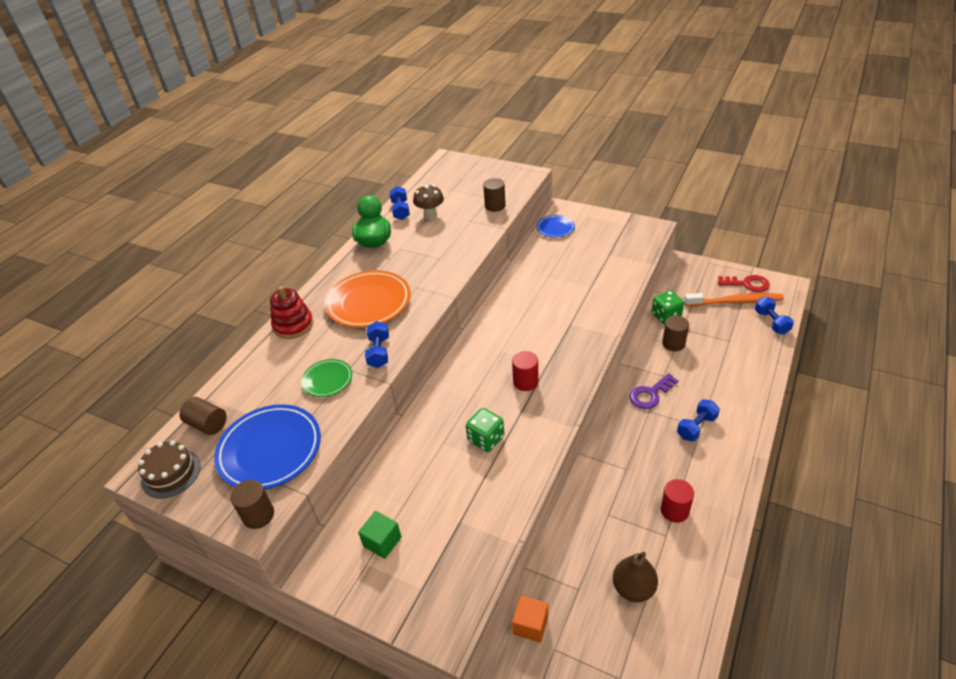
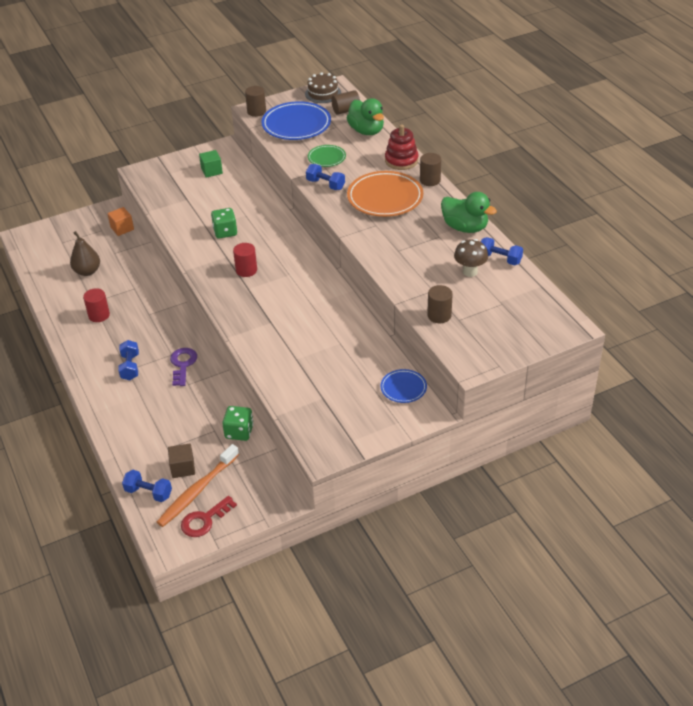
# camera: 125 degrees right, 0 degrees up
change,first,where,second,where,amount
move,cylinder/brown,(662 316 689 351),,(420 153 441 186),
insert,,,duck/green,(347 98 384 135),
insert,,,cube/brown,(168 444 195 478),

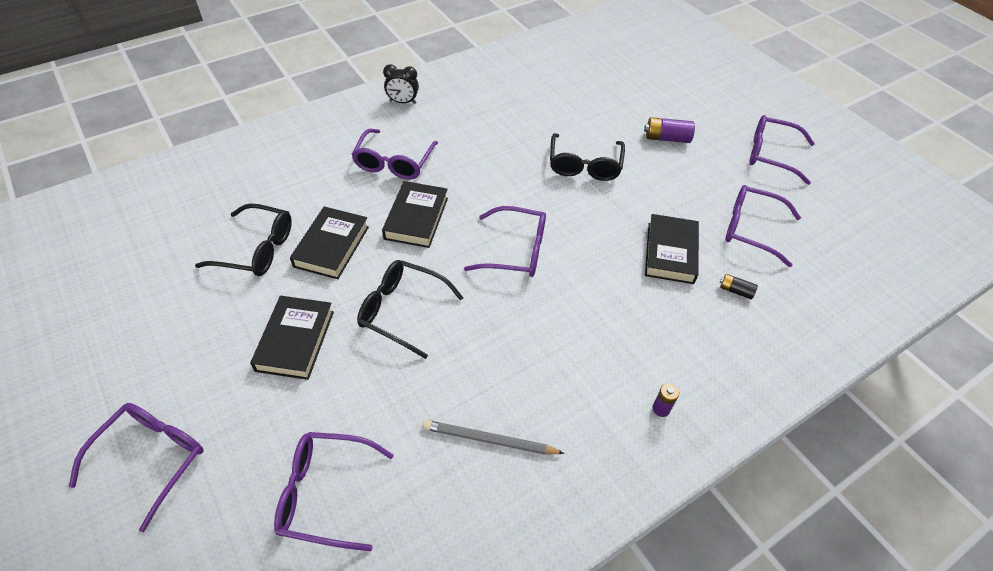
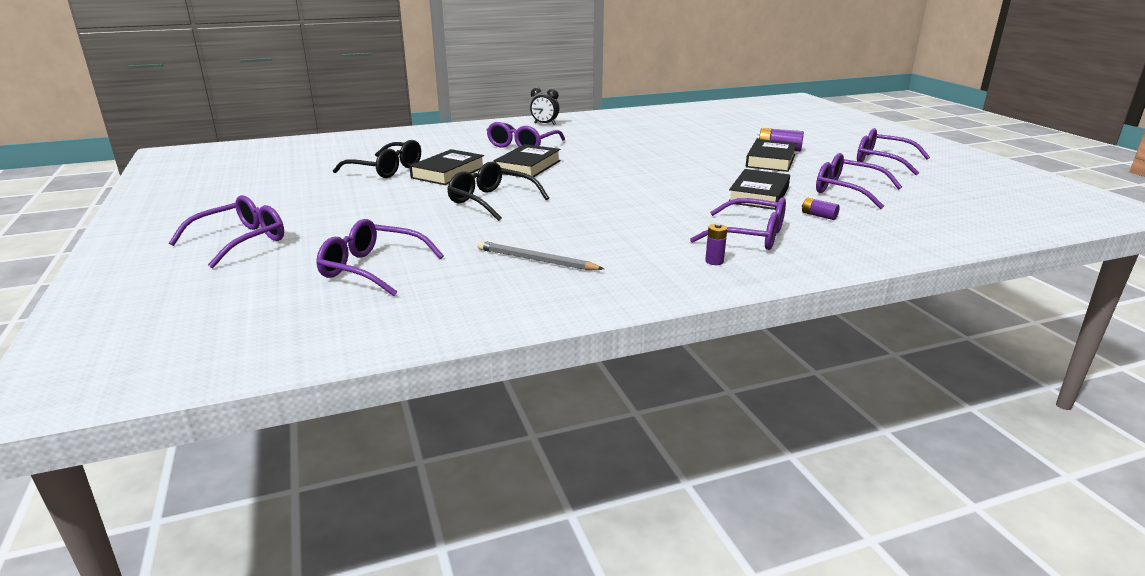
# camera: 15 degrees right, 25 degrees down
change,first,where,second,where,amount
delete,glasses/black,(550 133 625 181),,,
move,glasses/purple,(464 206 546 277),,(690 197 786 250),
recolor,battery/black,(720 274 758 300),battery/purple,(802 198 840 220),
move,book/black,(250 296 334 380),,(746 139 797 172),

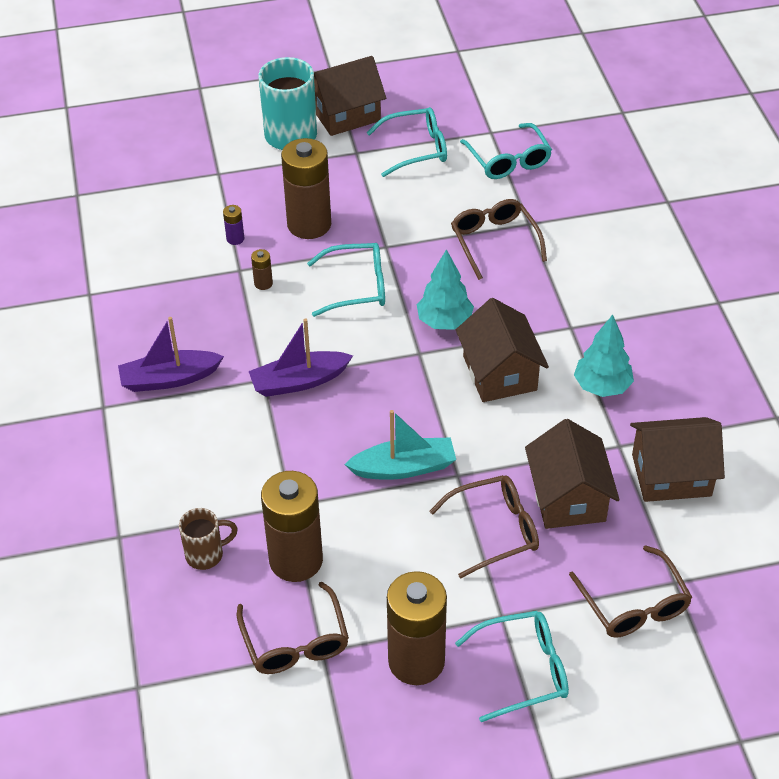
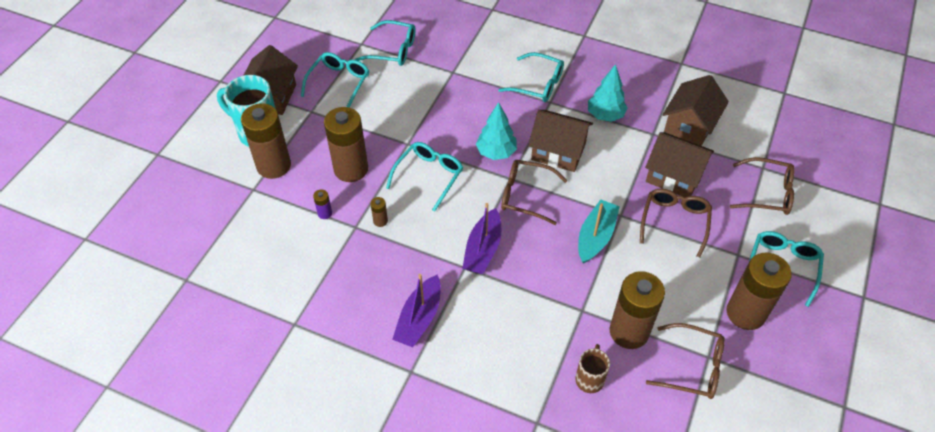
# camera: 55 degrees left, 5 degrees up
change,first,where,second,where,amount
move,glasses/brown,(451 199 547 280),,(501 160 567 225),
insert,,,glasses/turquoise,(498 52 564 102),
insert,,,battery/brown,(241 103 291 179),

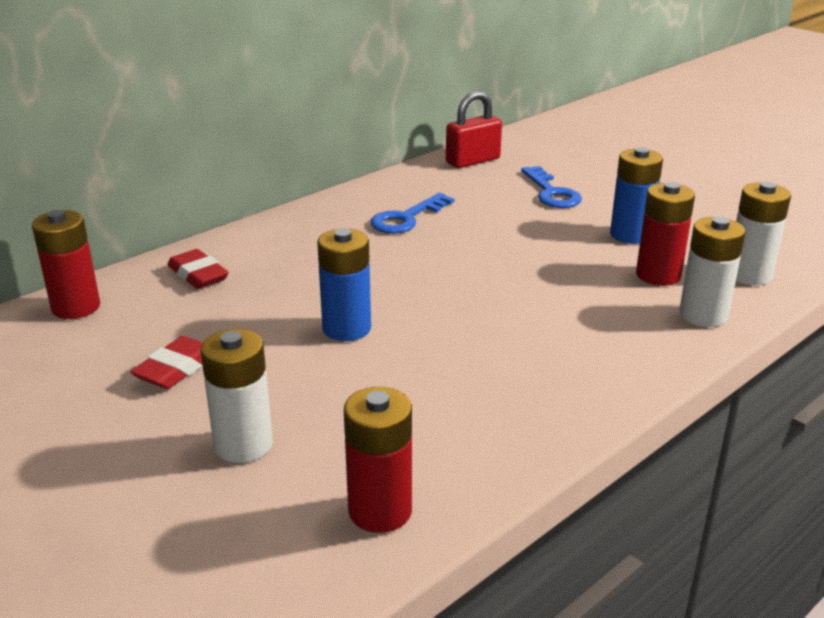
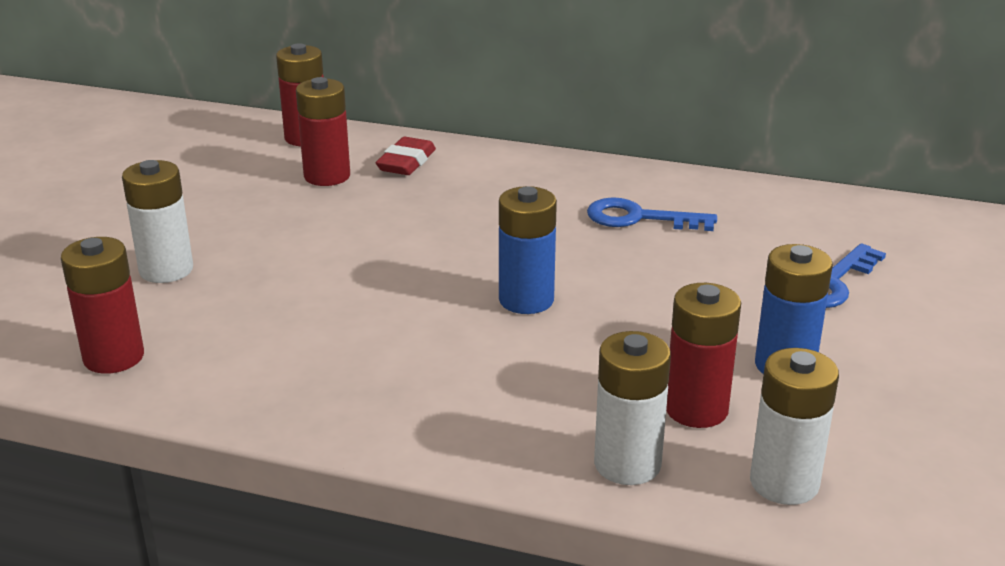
# camera: 60 degrees right, 0 degrees up
change,first,where,second,where,amount
delete,padlock/red,(446 91 502 168),,,
move,battery/blue,(317 228 371 341),,(499 186 557 314),
delete,eraser/red,(130 336 203 389),,,
insert,,,battery/red,(296 77 350 186),

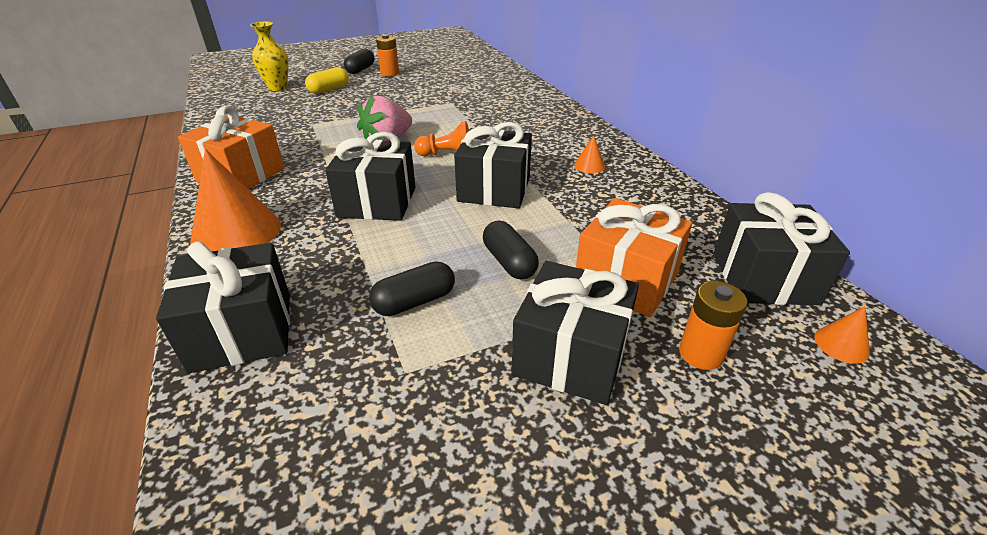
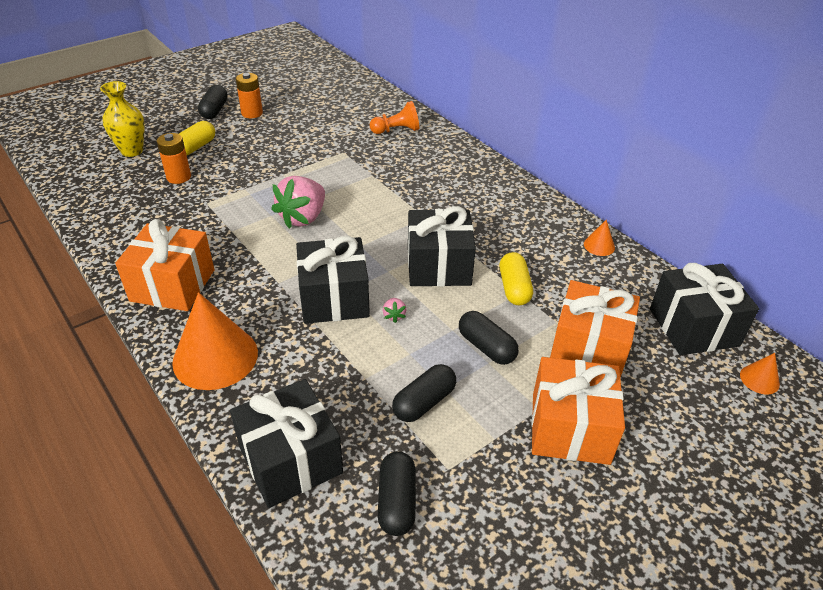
# camera: 15 degrees left, 5 degrees up
change,first,where,second,where,amount
move,pawn/orange,(414 121 469 156),,(370 101 419 134),
move,cone/orange,(574 135 605 173),,(584 220 615 256),
recolor,gift/black,(511 261 639 405),gift/orange,(532 357 625 465),
move,battery/orange,(679 281 747 370),,(157 133 191 184),
insert,,,capsule/yellow,(500 252 533 305),
insert,,,strawberry/pink,(383 298 407 323),
insert,,,capsule/black,(378 451 416 536),

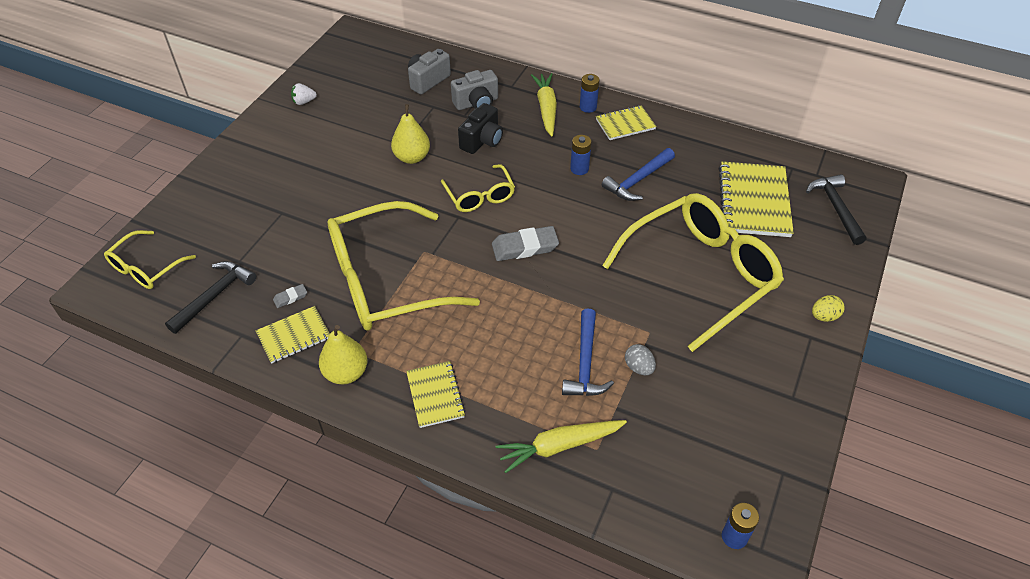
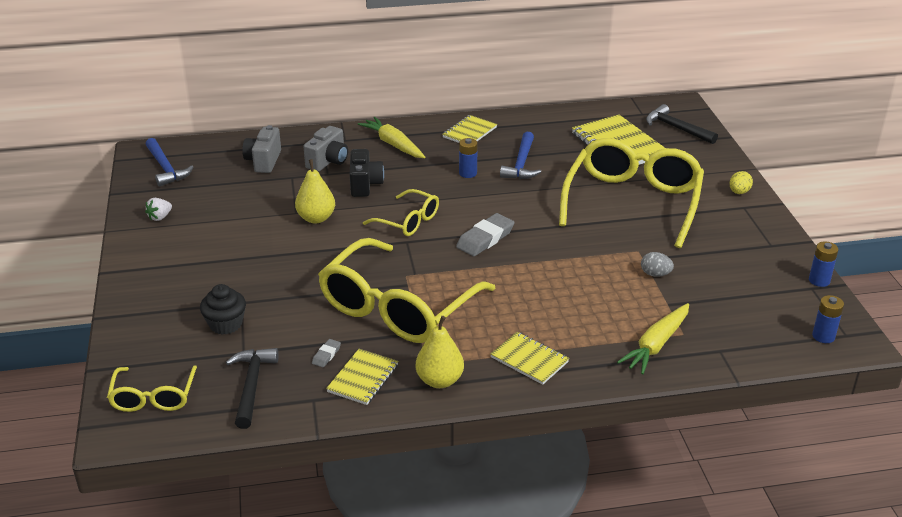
# camera: 35 degrees left, 15 degrees down
change,first,where,second,where,amount
move,battery/blue,(580 74 600 113),,(809 241 838 287),
move,hammer/blue,(562 309 614 396),,(145 138 193 187),
insert,,,cupcake/black,(200 284 246 335),

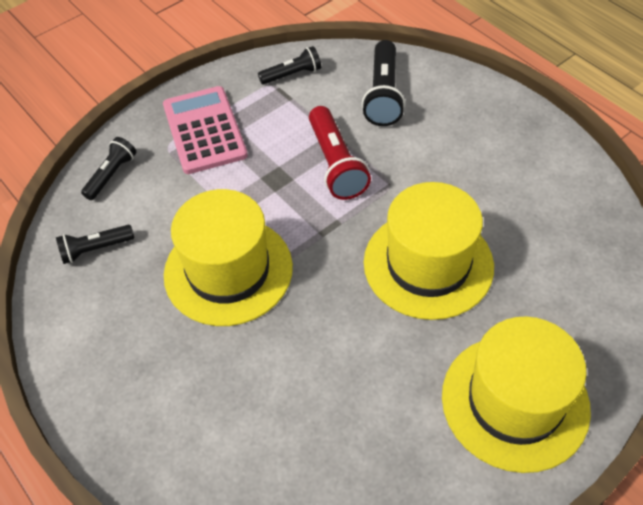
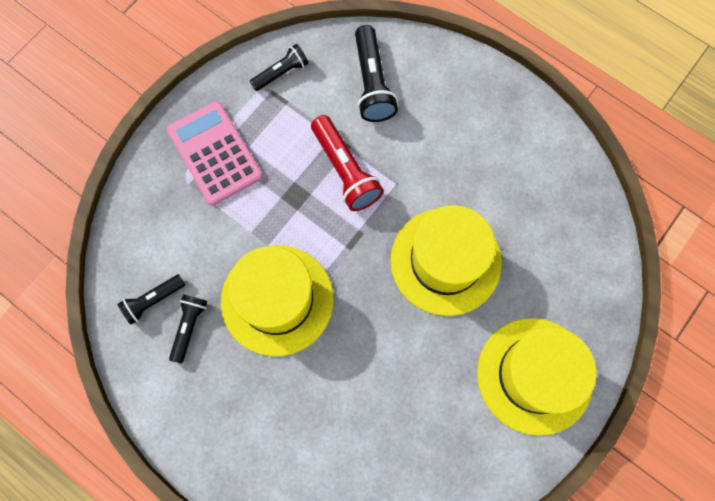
# camera: 15 degrees left, 20 degrees up
change,first,where,second,where,amount
move,flashlight/black,(81 137 136 200),,(169 294 207 364),

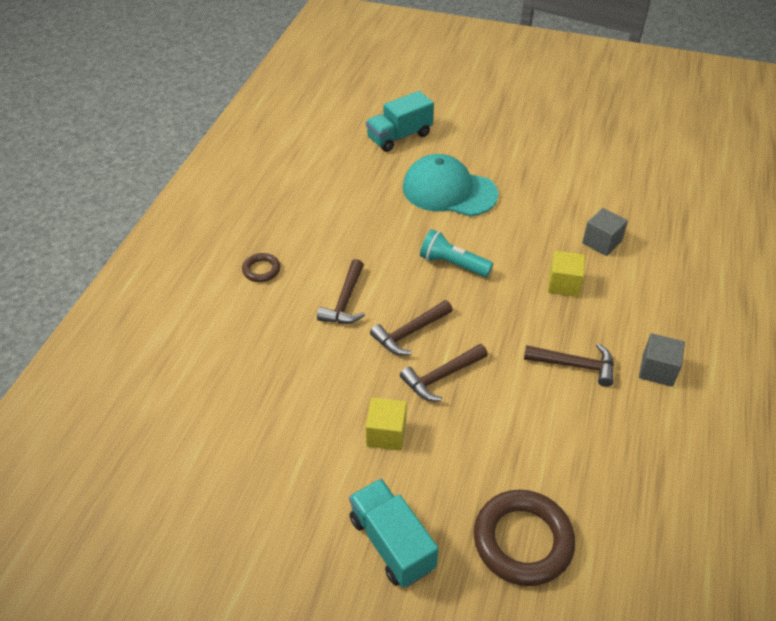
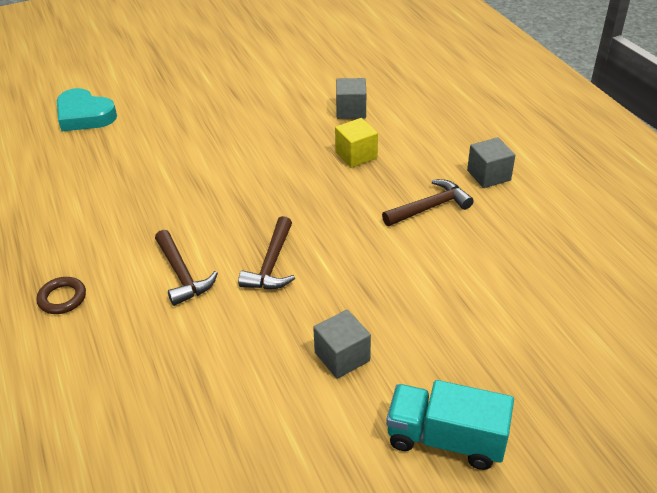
# camera: 40 degrees left, 5 degrees down
change,first,where,second,where,amount
replace,truck/turquoise,(366 91 434 152),heart/turquoise,(57 88 117 131),
delete,cap/turquoise,(403 154 499 216),,,
delete,flashlight/turquoise,(420 229 493 277),,,
delete,hammer/brown,(400 344 488 401),,,
recolor,cube/yellow,(365 397 407 451),cube/grey,(313 309 371 379),
delete,ring/brown,(474 490 575 586),,,

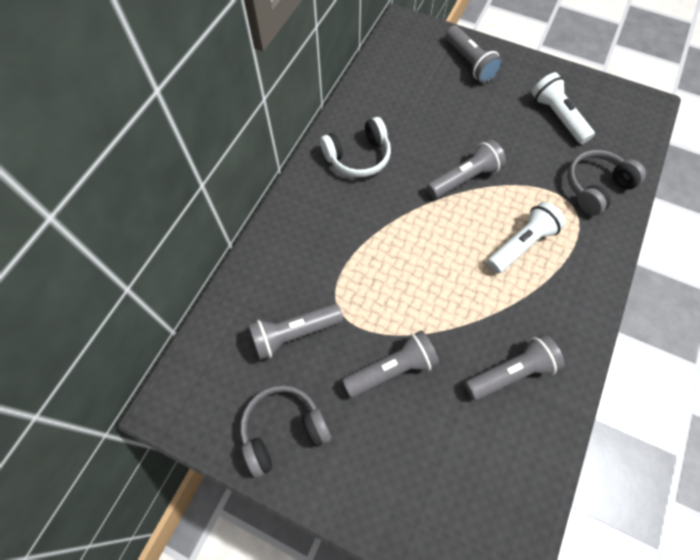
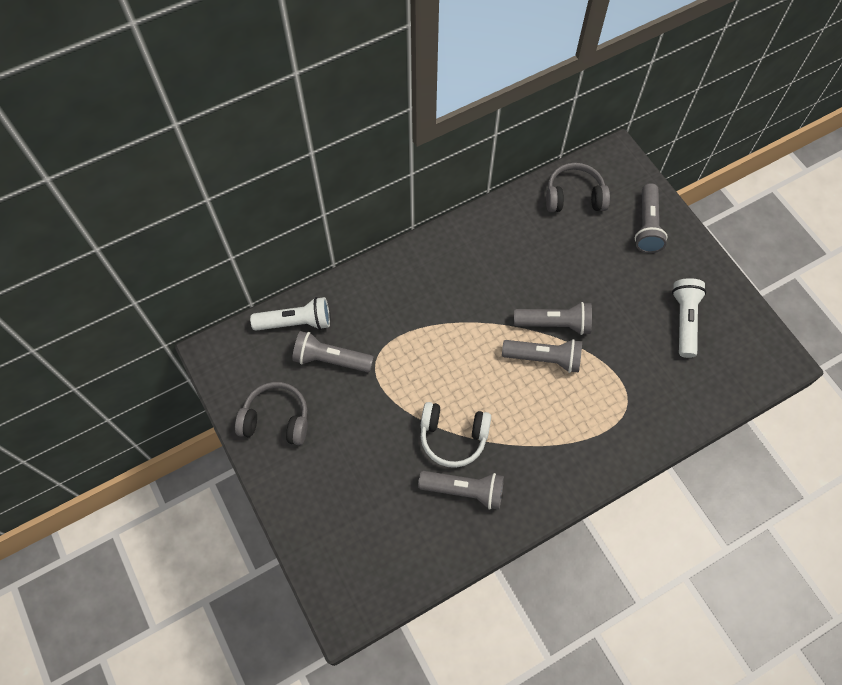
# camera: 35 degrees right, 0 degrees up
change,first,where,second,where,amount
move,headphones/white,(320 117 391 177),,(421 402 491 468),
move,headphones/grey,(567 150 646 216),,(546 163 610 212),
move,flashlight/white,(487 202 566 274),,(250 297 330 331),
move,flashlight/grey,(342 331 439 398),,(502 339 582 373),

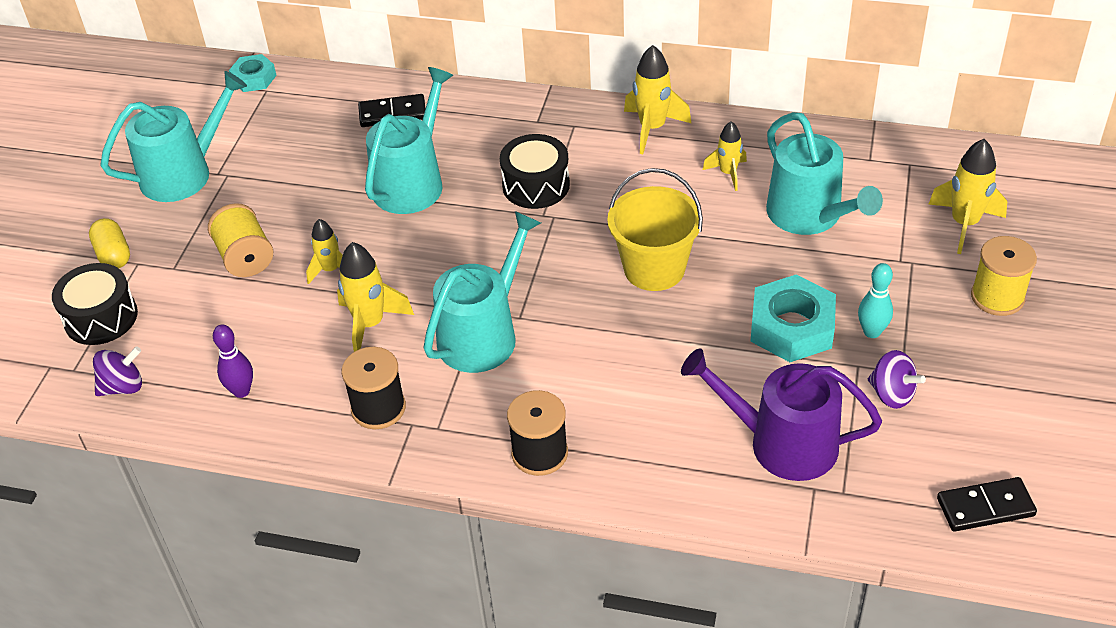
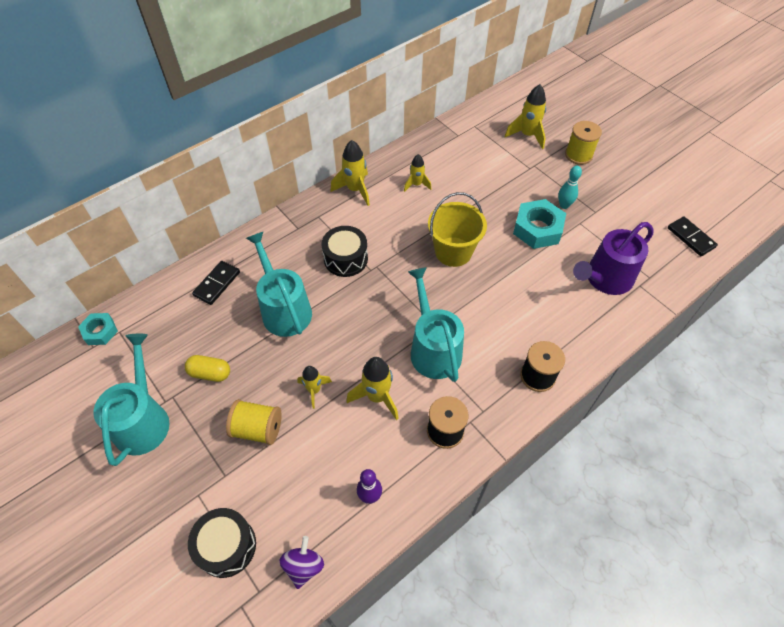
# camera: 55 degrees left, 10 degrees up
change,first,where,second,where,amount
delete,watering can/turquoise,(766 112 883 235),,,
move,capsule/yellow,(89 218 130 268),,(185 355 230 382),
delete,spinning top/purple,(868 350 926 409),,,
rotate,domino/black,(937 477 1037 532),,(668 216 718 256),60 degrees counterclockwise

